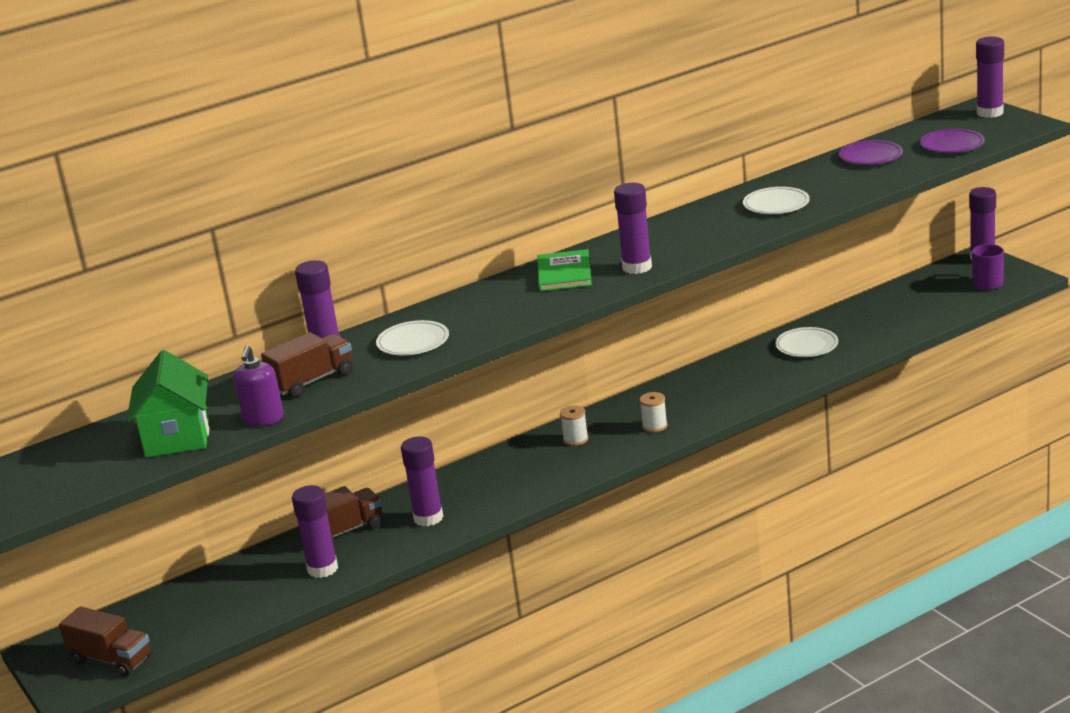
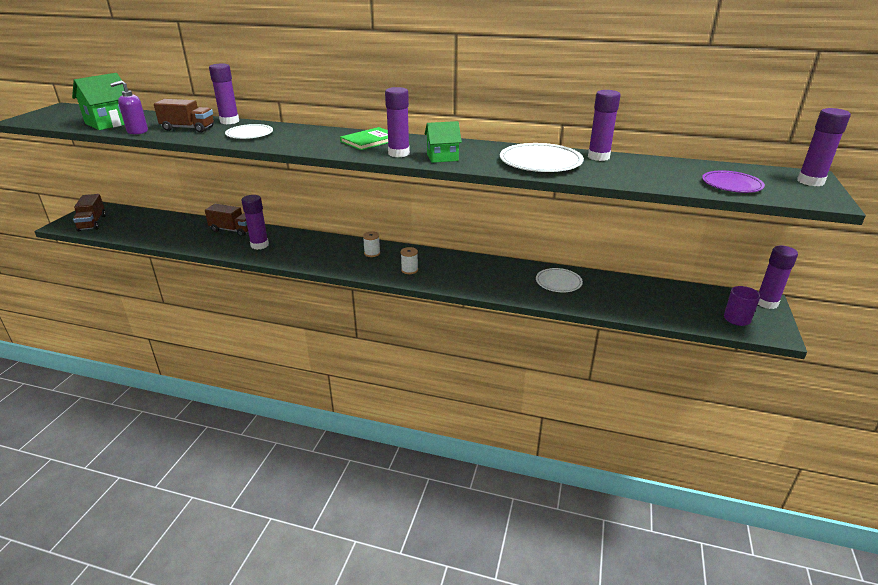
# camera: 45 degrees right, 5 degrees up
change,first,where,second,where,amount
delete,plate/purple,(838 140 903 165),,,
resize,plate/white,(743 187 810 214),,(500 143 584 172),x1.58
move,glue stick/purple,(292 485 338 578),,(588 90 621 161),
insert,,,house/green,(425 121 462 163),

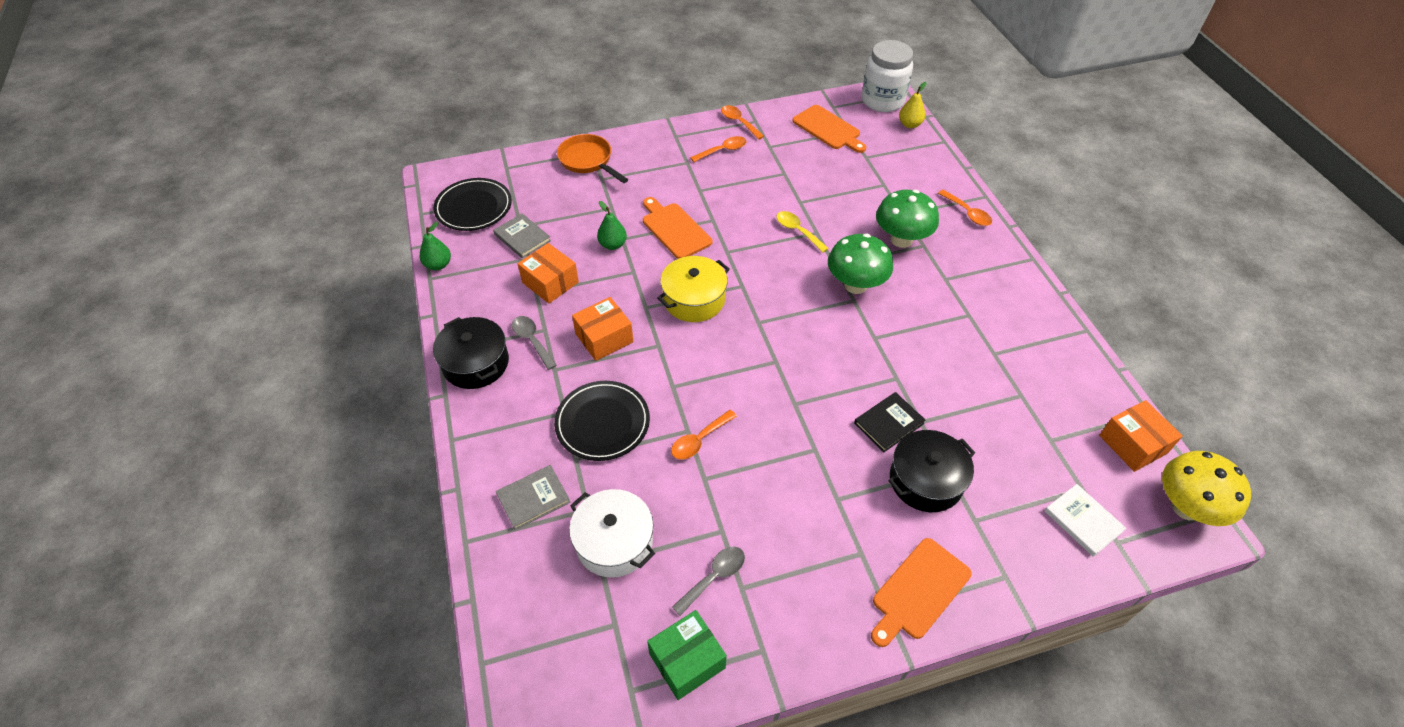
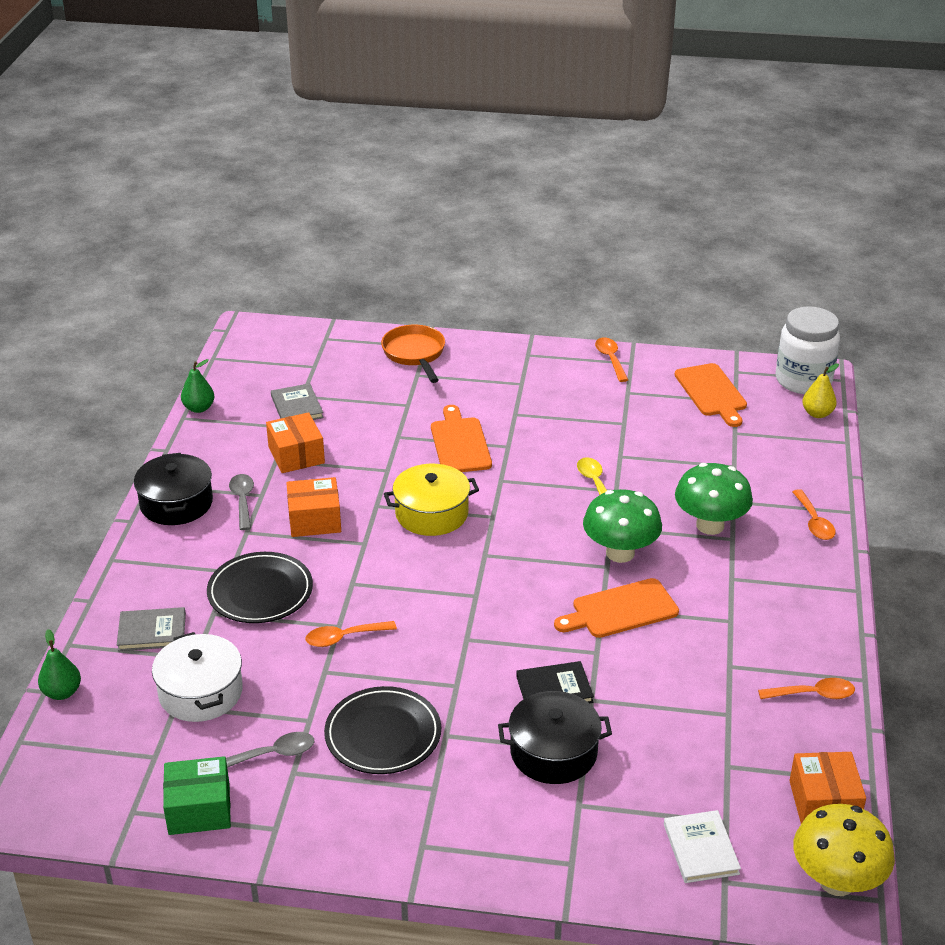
# camera: 25 degrees right, 15 degrees down
change,first,where,second,where,amount
move,spoon/orange,(690 136 746 162),,(758 678 855 699),
move,plate/black,(433 178 512 231),,(324 686 441 774),
move,pear/green,(597 201 627 250),,(38 629 81 700),
move,cutting board/orange,(871 538 972 647),,(554 578 679 638),

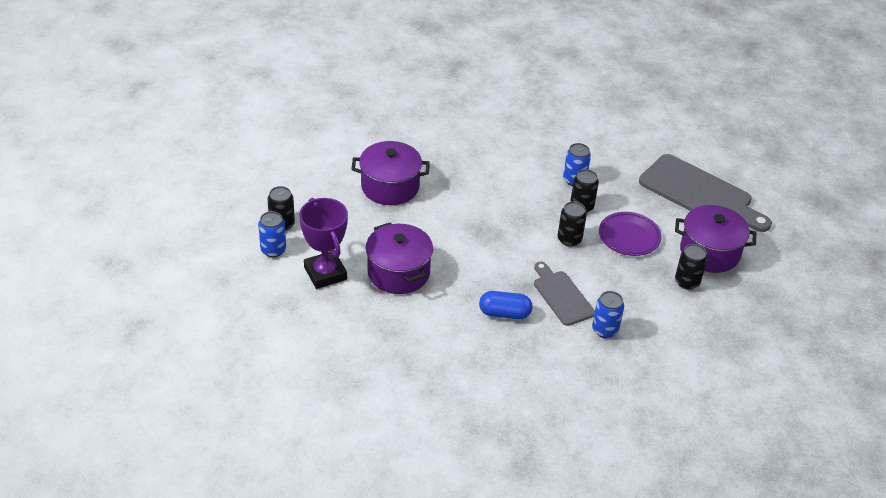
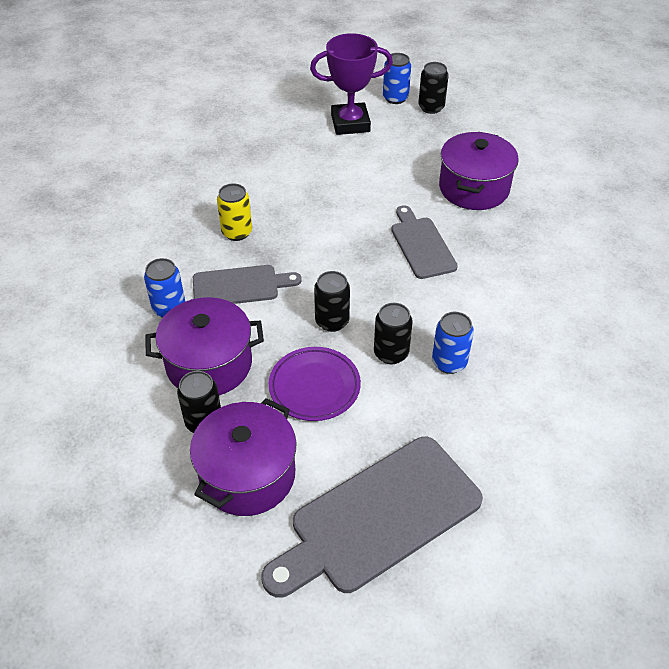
# camera: 110 degrees right, 5 degrees up
change,first,where,second,where,amount
move,pot/purple,(366 222 433 294),,(145 297 264 395),
replace,capsule/blue,(479 291 533 319),can/yellow,(217 183 252 241),
insert,,,cutting board/grey,(391 205 458 279),

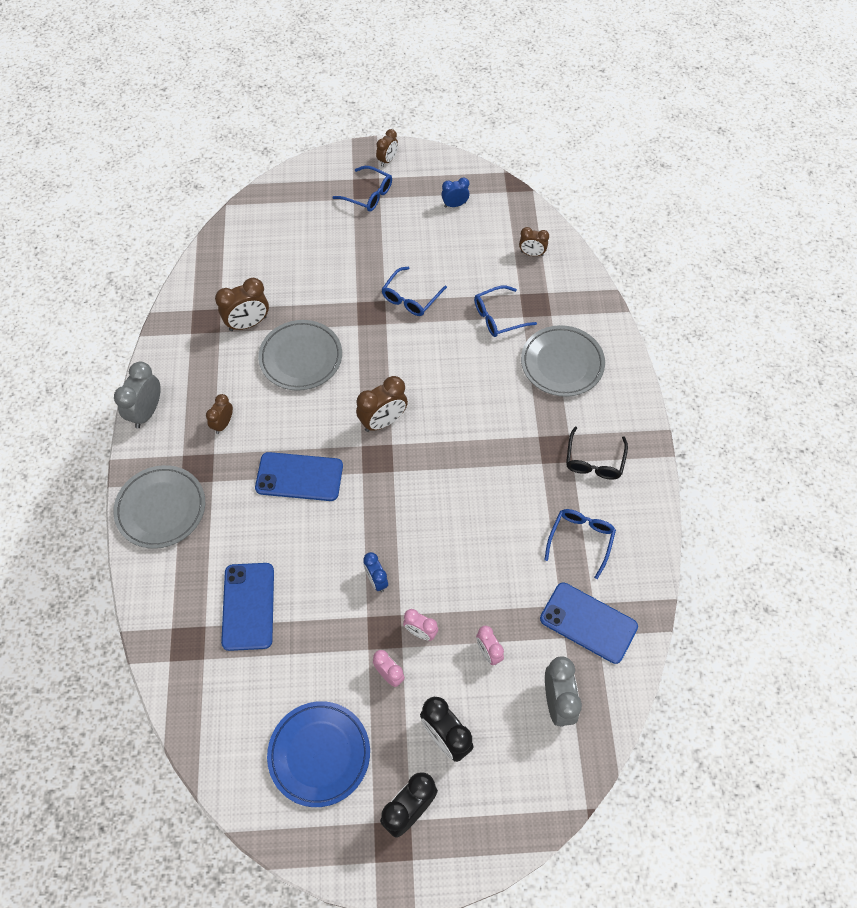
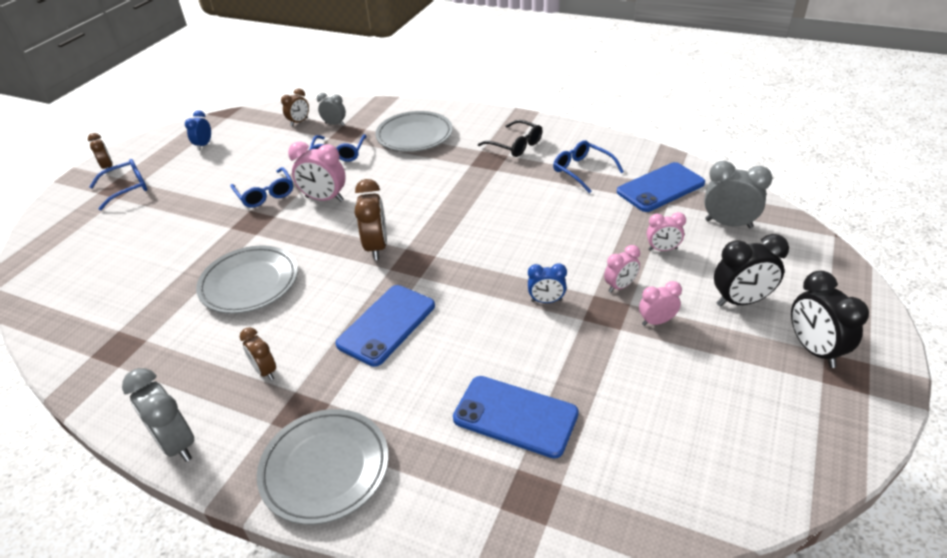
# camera: 60 degrees left, 20 degrees down
change,first,where,second,where,amount
delete,clock/brown,(215 278 269 331),,,
delete,plate/blue,(267 701 370 807),,,
insert,,,clock/grey,(317 93 346 126),
insert,,,clock/pink,(288 142 346 202),

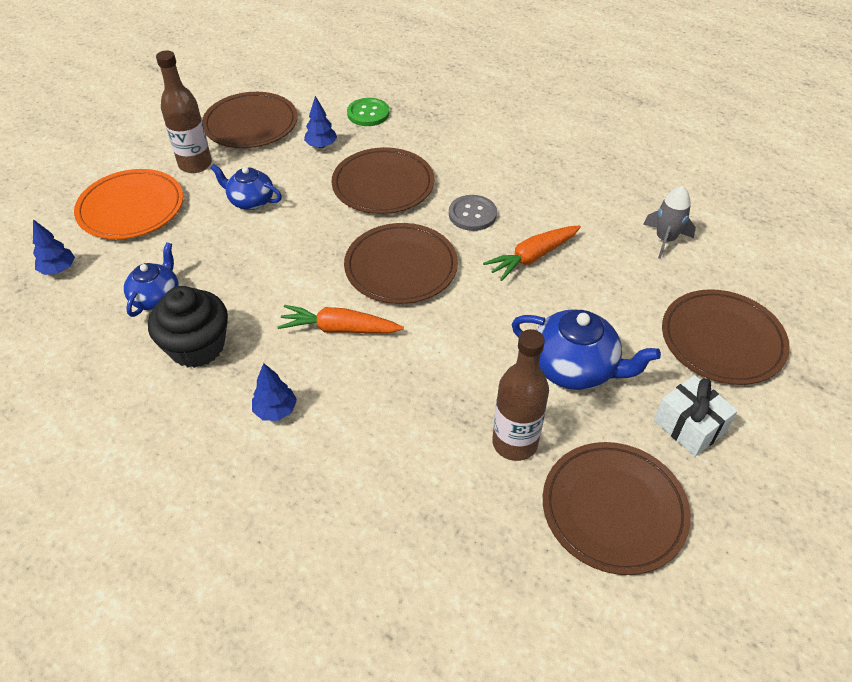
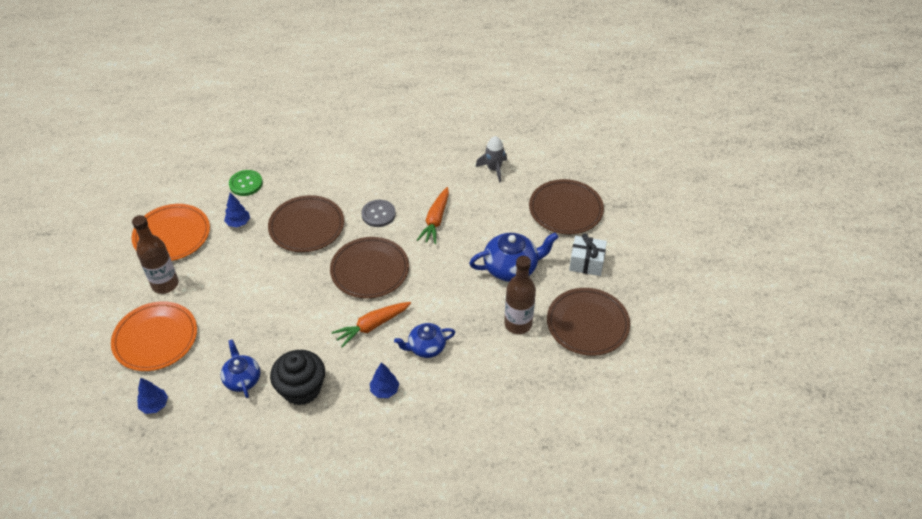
# camera: 40 degrees left, 0 degrees up
change,first,where,second,where,amount
recolor,plate/brown,(202 92 298 148),plate/orange,(131 204 210 261),
move,teapot/blue,(210 164 282 210),,(394 323 455 358),

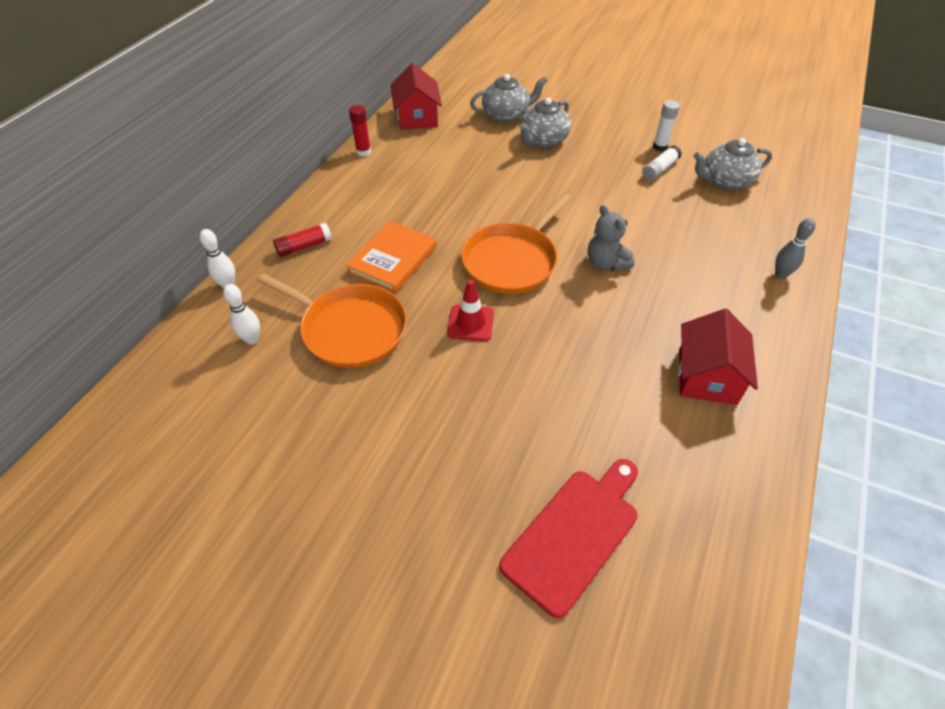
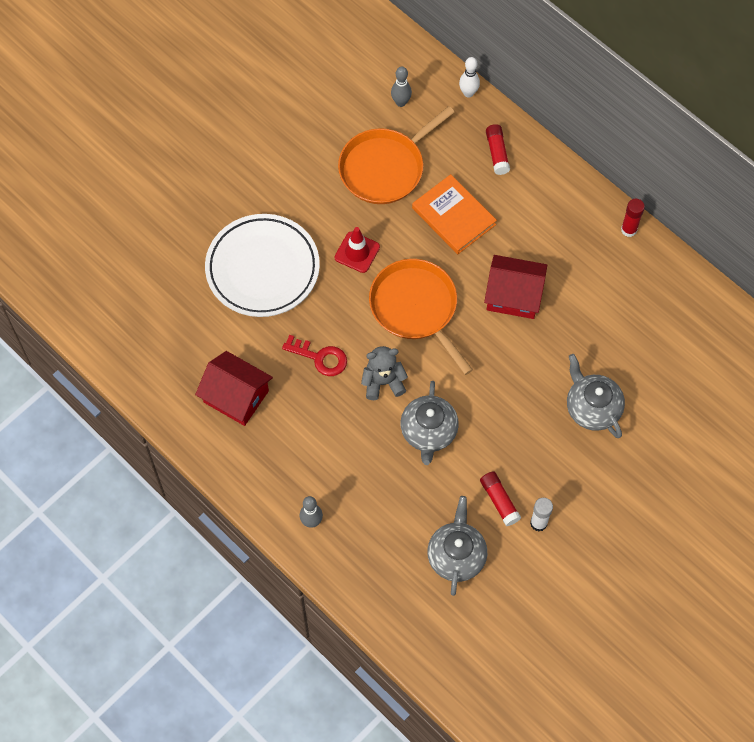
# camera: 110 degrees right, 15 degrees up
change,first,where,second,where,amount
move,house/red,(391 63 442 130),,(484 255 547 319),
move,teapot/grey,(470 74 548 123),,(400 381 459 465),
recolor,glue stick/white,(642 145 682 181),glue stick/red,(480 471 521 526),
recolor,bowling pin/white,(223 284 260 345),bowling pin/grey,(391 66 412 107),
delete,cutting board/red,(499 459 638 618),,,
insert,,,plate/white,(205 214 320 317),
insert,,,key/red,(282 335 347 376),

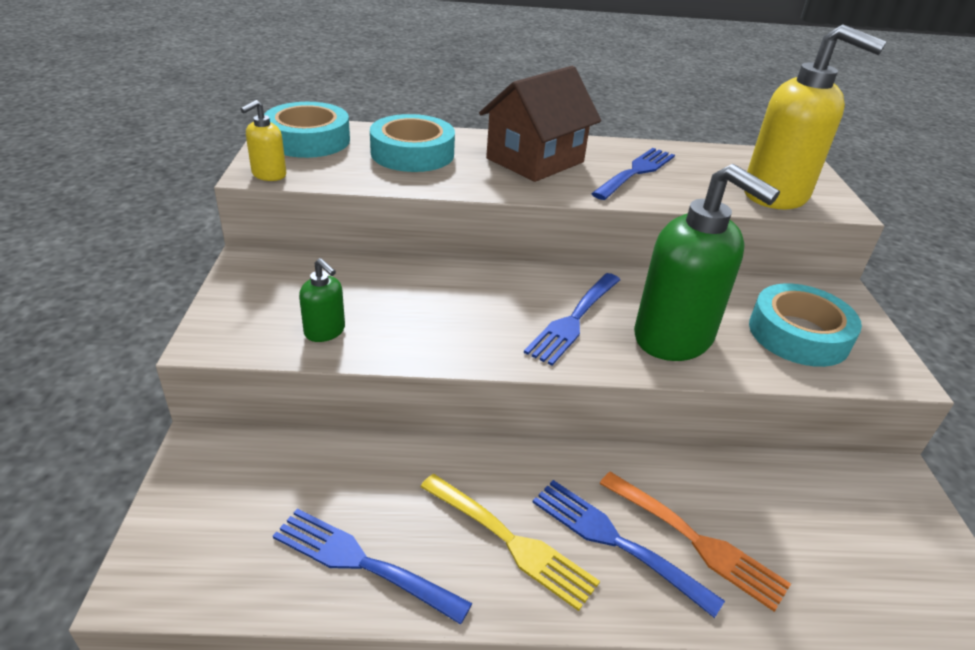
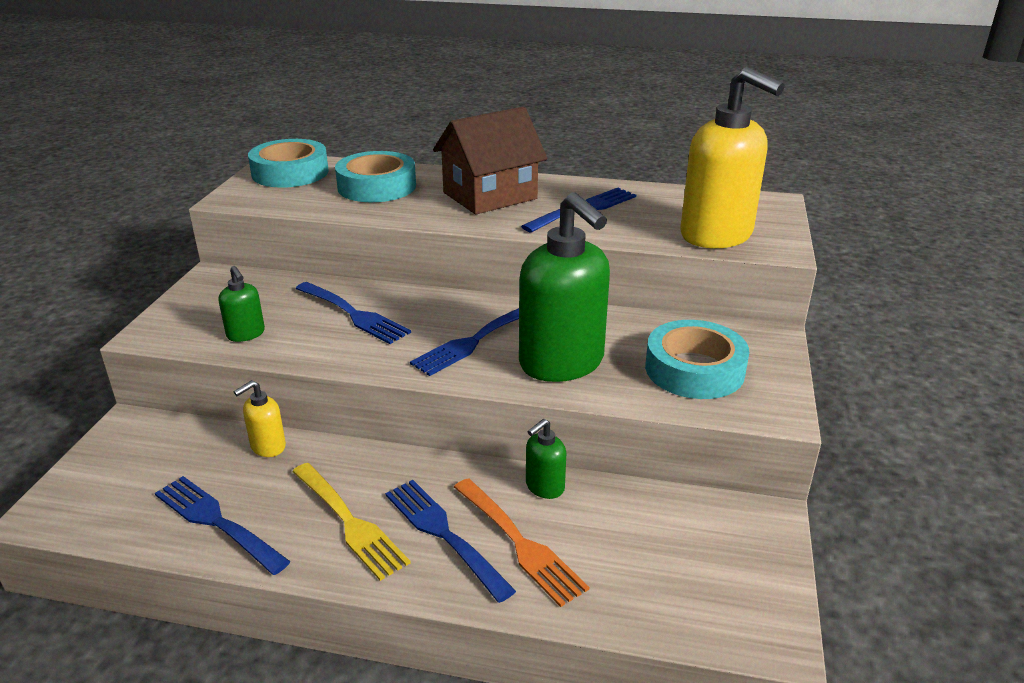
# camera: 15 degrees right, 5 degrees down
change,first,where,second,where,amount
move,soap dispenser/yellow,(240 100 287 181),,(234 380 286 457),
insert,,,fork/blue,(296 282 411 344),
insert,,,soap dispenser/green,(526 419 566 499),

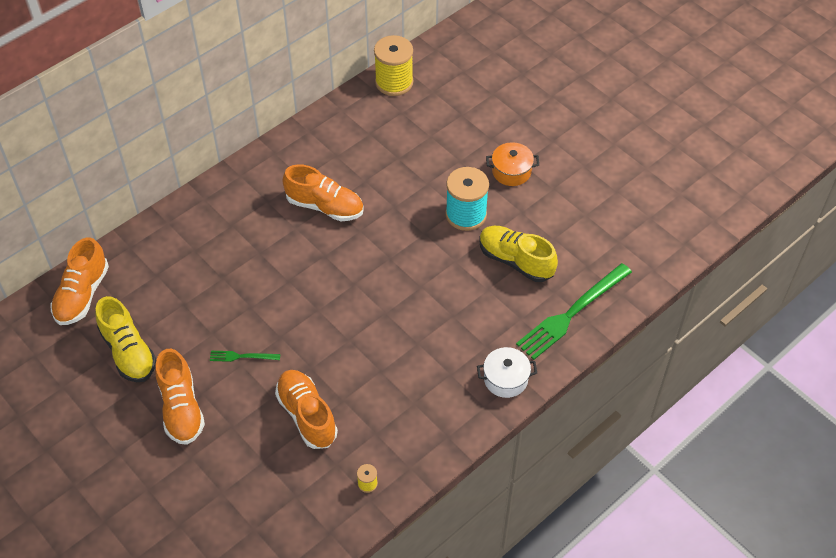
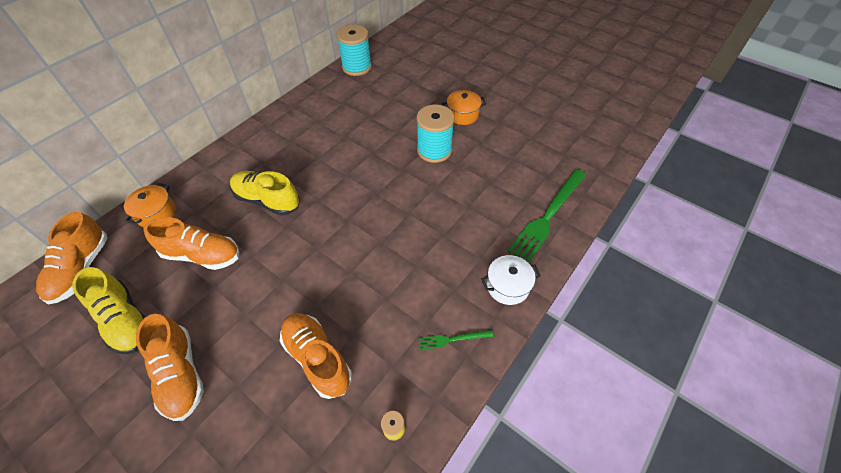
# camera: 10 degrees left, 0 degrees up
change,first,where,second,where,amount
recolor,spool/yellow,(374 35 413 96),spool/turquoise,(336 25 372 76),
move,shoe/orange,(282 164 364 221),,(143 217 239 270),
move,shoe/yellow,(479 226 558 282),,(230 171 300 216),
move,fork/green,(210 351 280 362),,(419 330 493 350),
insert,,,pot/orange,(124 183 176 227),

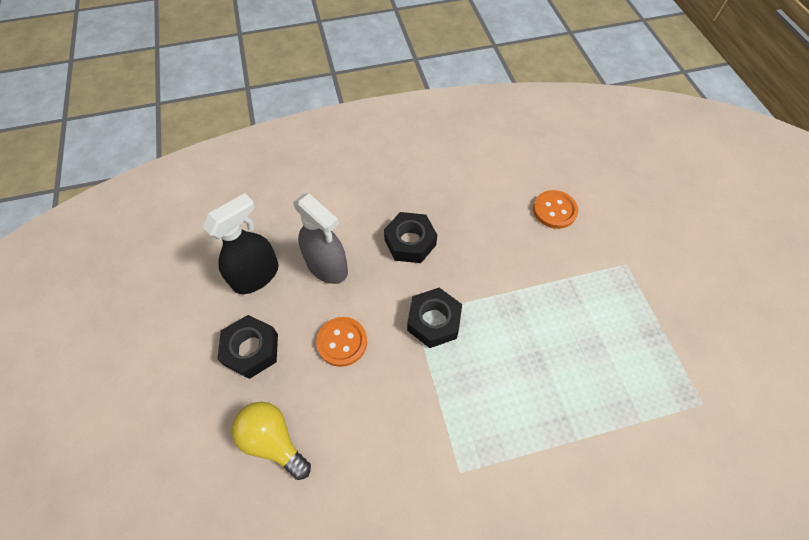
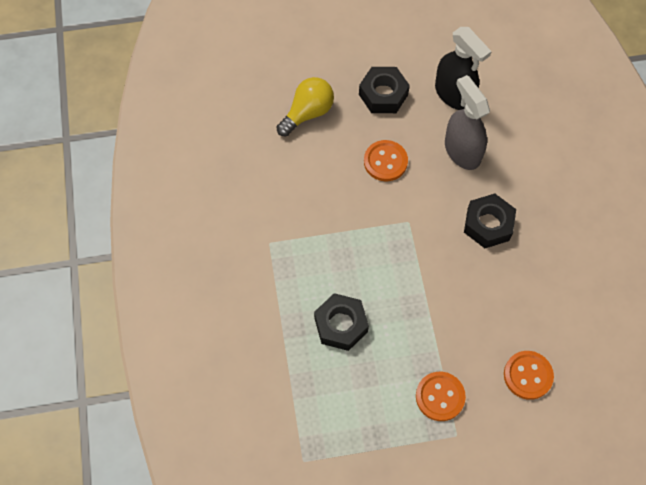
# camera: 95 degrees right, 5 degrees up
change,first,where,second,where,amount
rotate,spray bottle/grey,(293 193 348 284),,(445 75 490 170),105 degrees clockwise
move,nut/black,(407 288 462 348),,(314 293 369 351),
insert,,,button/orange,(416 372 466 421),

